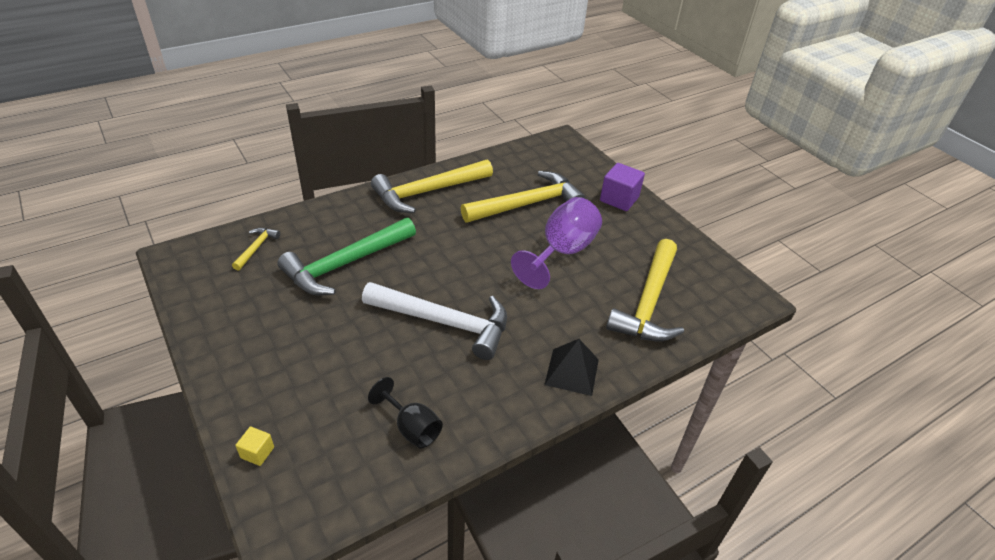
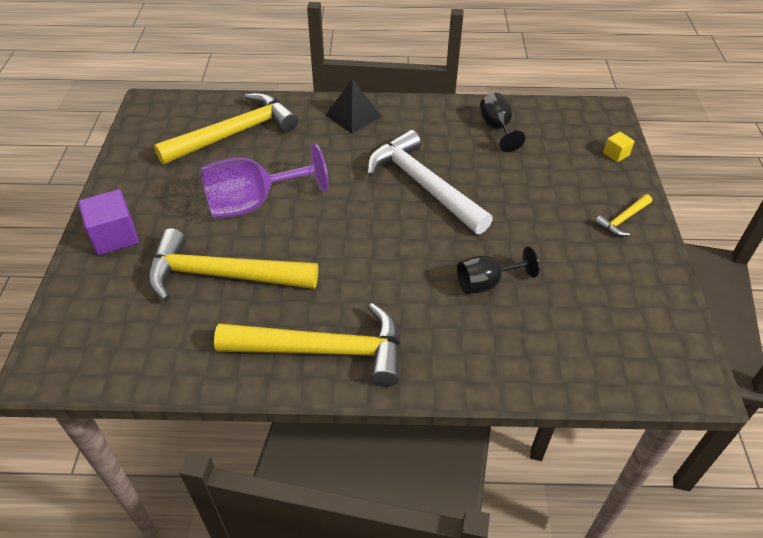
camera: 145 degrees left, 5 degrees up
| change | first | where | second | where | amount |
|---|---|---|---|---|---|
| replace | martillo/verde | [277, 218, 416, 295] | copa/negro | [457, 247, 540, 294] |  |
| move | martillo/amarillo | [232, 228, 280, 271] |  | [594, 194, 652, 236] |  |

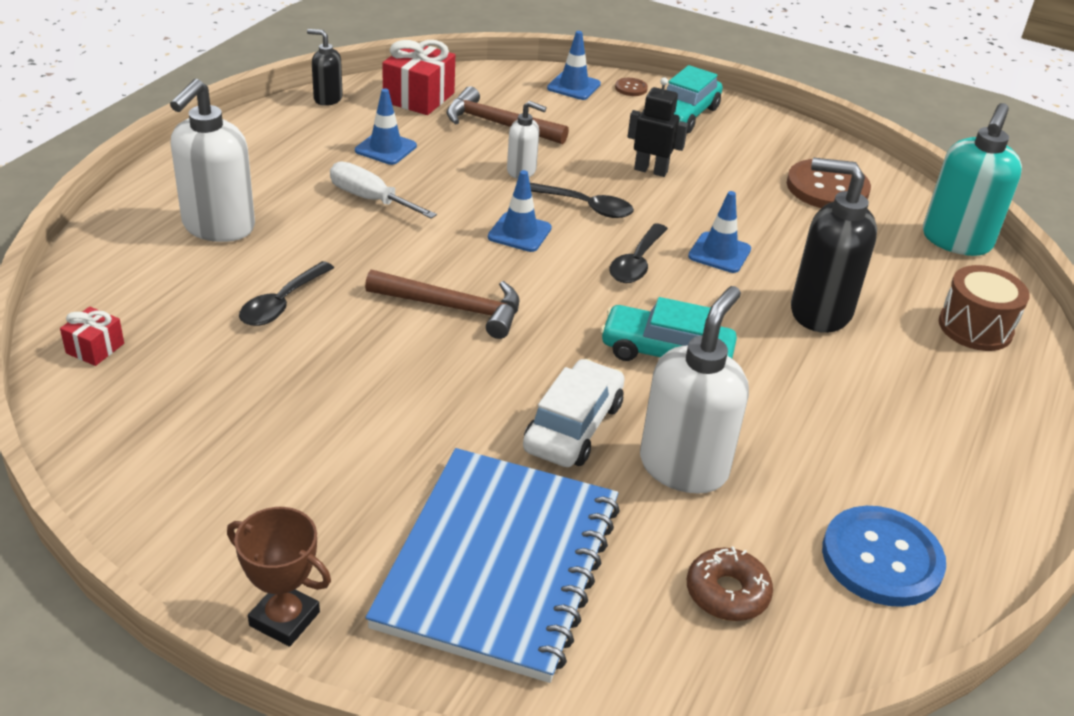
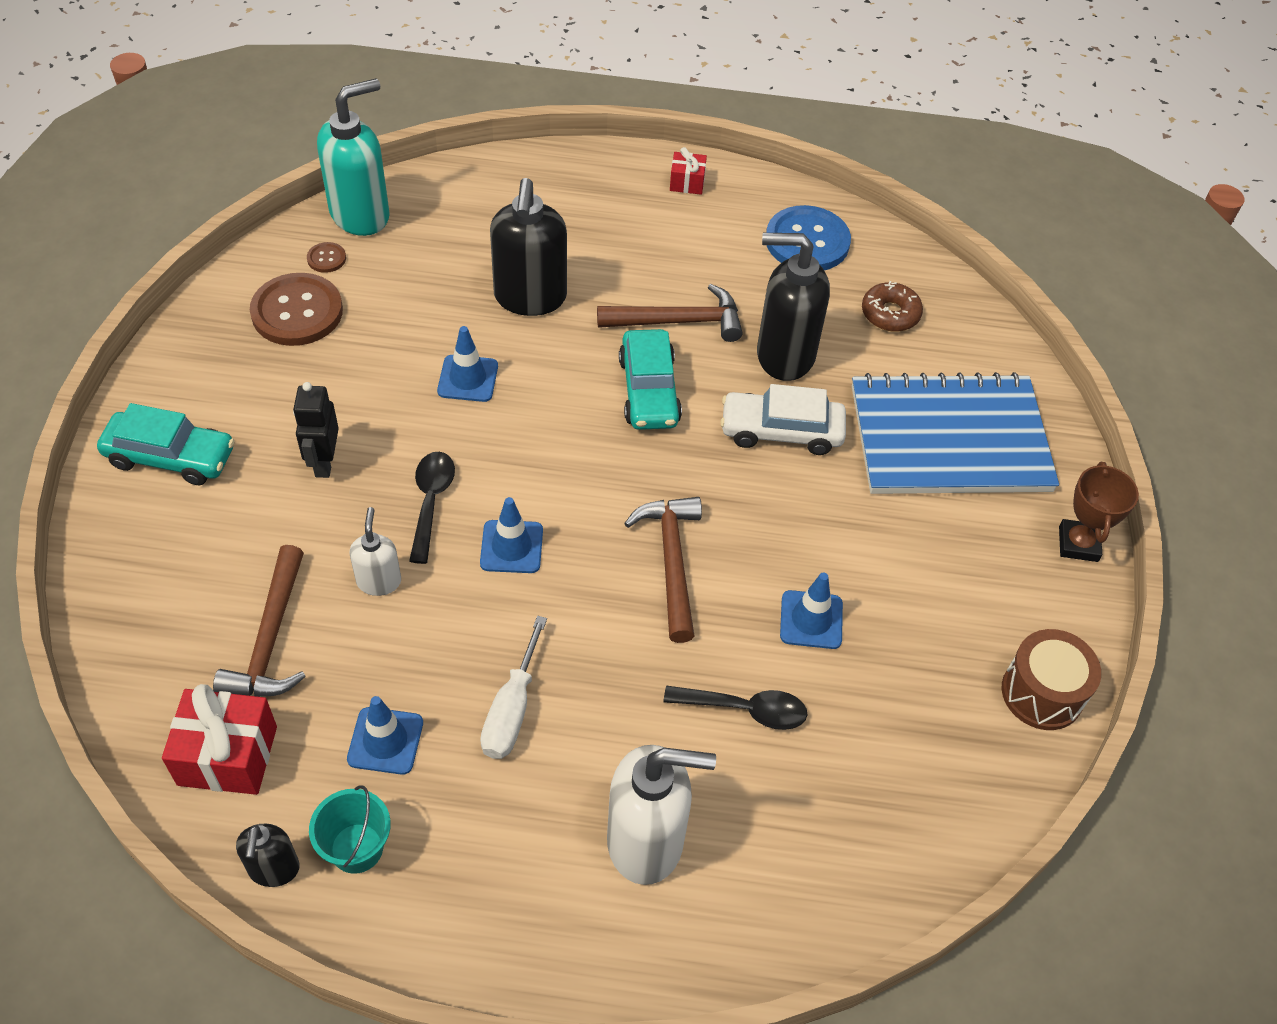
camera: 110 degrees left, 15 degrees up
| change | first | where | second | where | amount |
|---|---|---|---|---|---|
| move | botón/marrón | [615, 78, 648, 96] |  | [307, 242, 346, 273] |  |
| insert |  |  | balde/turquesa | [309, 785, 391, 874] |  |
| rotate | dispensador de jabón/turquesa | [923, 103, 1022, 256] |  | [317, 78, 390, 236] | 45 degrees counterclockwise |
| insert |  |  | martillo/marrón | [597, 284, 743, 342] |  |
| move | regalo/rojo | [60, 307, 124, 366] |  | [670, 147, 707, 195] |  |
| recolor | dispensador de jabón/blanco | [640, 286, 749, 494] | dispensador de jabón/negro | [757, 233, 830, 381] |  |
| move | cono de tráfico/azul | [547, 31, 601, 100] |  | [780, 573, 843, 649] |  |
| move | tambor/marrón | [939, 265, 1030, 351] |  | [1002, 629, 1101, 730] |  |
| delete | cuchara/negro | [609, 223, 668, 283] |  |  |  |

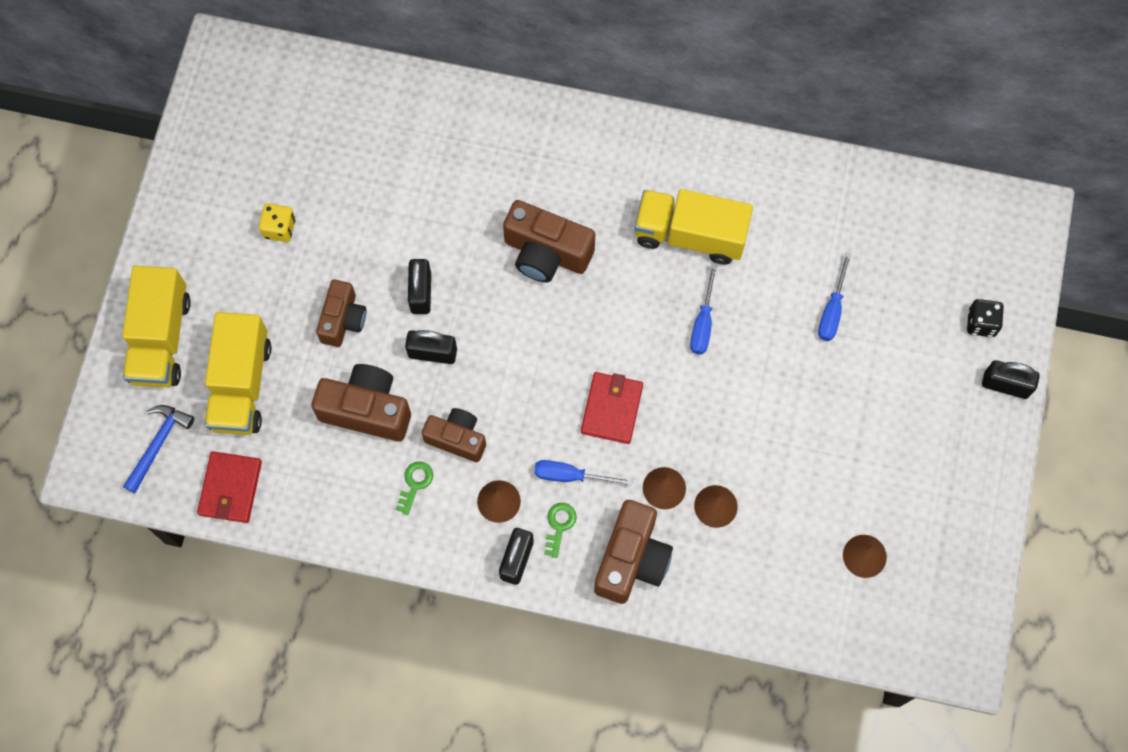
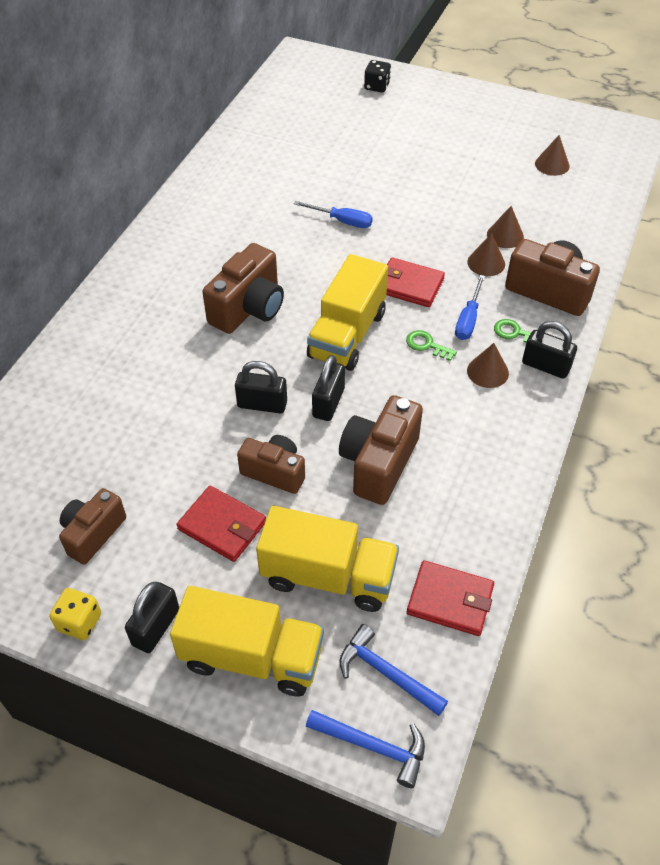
camera: 80 degrees left, 20 degrees down
| change | first | where | second | where | amount |
|---|---|---|---|---|---|
| move | dado/amarillo | [259, 203, 295, 242] |  | [49, 588, 101, 640] |  |
| move | cámara/marrón | [422, 408, 486, 462] |  | [59, 488, 126, 565] |  |
| move | candado/negro | [982, 360, 1040, 399] |  | [125, 582, 179, 653] |  |
| insert |  |  | cartera/rojo | [177, 486, 266, 562] |  |
| insert |  |  | martillo/azul | [306, 710, 425, 788] |  |
| move | camión/amarillo | [634, 189, 753, 265] |  | [307, 254, 388, 371] |  |
| move | llave/verde | [396, 461, 433, 515] |  | [406, 330, 457, 361] |  |
| delete | destornillador/azul | [818, 253, 852, 341] |  |  |  |

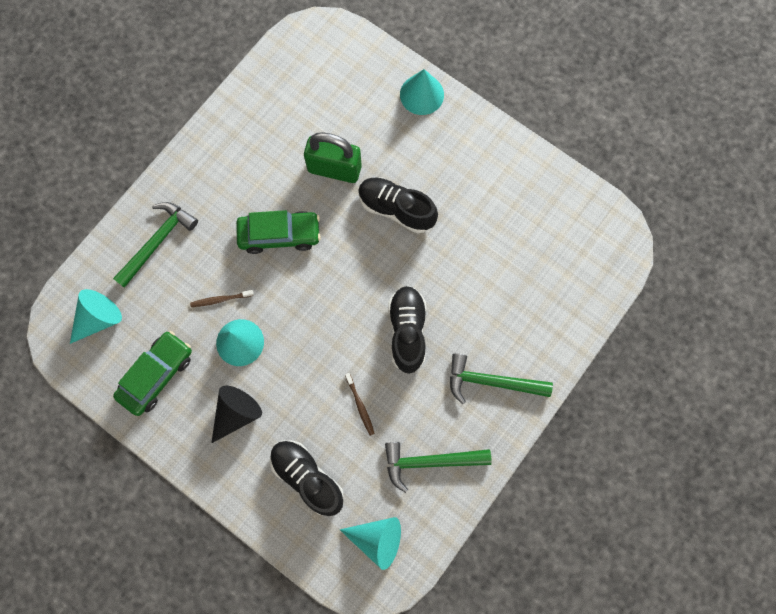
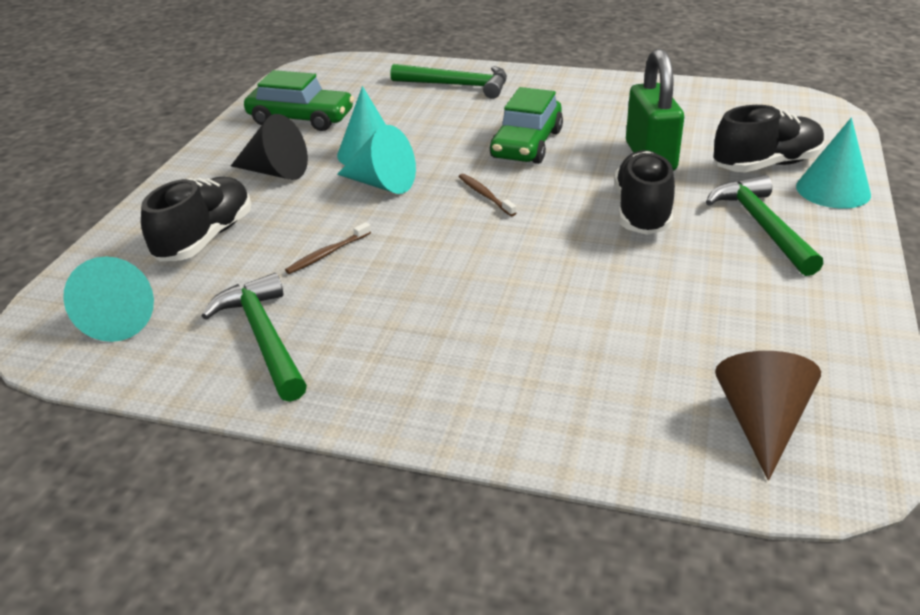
camera: 70 degrees right, 40 degrees down
| change | first | where | second | where | amount |
|---|---|---|---|---|---|
| move | cono/turquesa | [70, 289, 122, 344] |  | [337, 125, 416, 194] |  |
| move | cepillo de dientes/marrón | [190, 290, 254, 307] |  | [459, 174, 516, 216] |  |
| rotate | coche/verde | [236, 210, 321, 254] |  | [490, 87, 563, 164] | 45 degrees clockwise |
| move | martillo/verde | [450, 354, 553, 404] |  | [706, 175, 823, 276] |  |
| move | zapato/negro | [388, 286, 426, 374] |  | [713, 105, 825, 172] |  |
| insert |  |  | cono/marrón | [715, 351, 821, 481] |  |

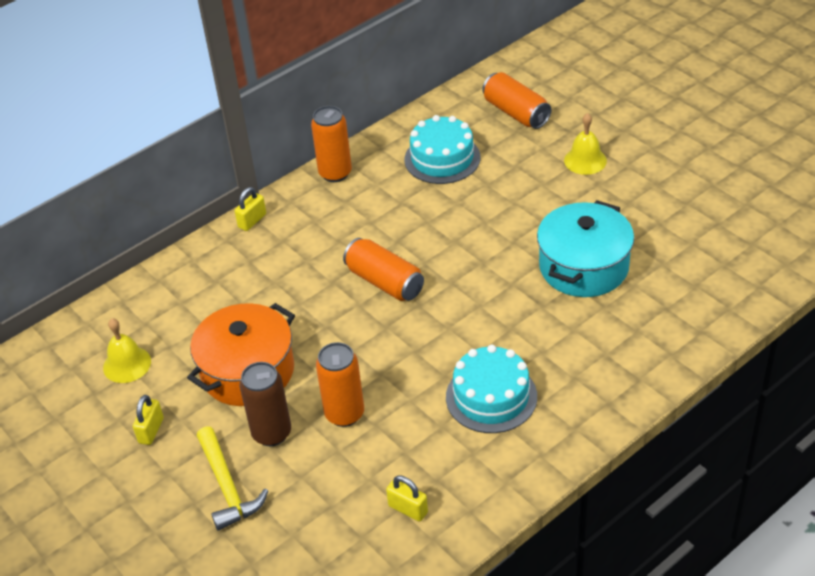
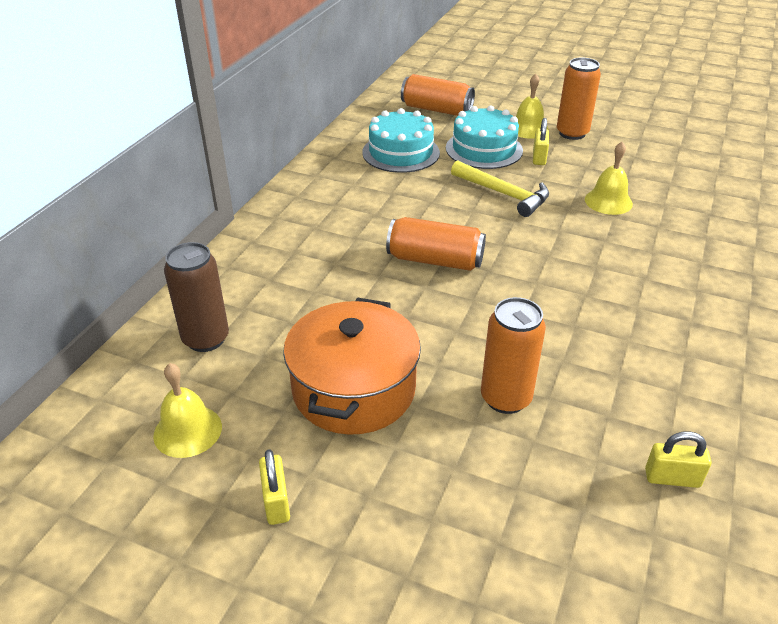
camera: 30 degrees left, 5 degrees down
| change | first | where | second | where | amount |
|---|---|---|---|---|---|
| move | lata/marrón | [239, 362, 291, 446] |  | [164, 242, 229, 352] |  |
| move | tarta/turquesa | [446, 345, 537, 433] |  | [446, 106, 523, 169] |  |
| move | martillo/amarillo | [197, 426, 268, 531] |  | [451, 160, 549, 217] |  |
| move | candado/amarillo | [235, 187, 266, 231] |  | [533, 118, 549, 165] |  |
| move | lata/naranja | [311, 106, 352, 182] |  | [557, 57, 601, 140] |  |
| replace | olla/turquesa | [537, 200, 634, 297] | campana/amarillo | [585, 142, 633, 215] |  |

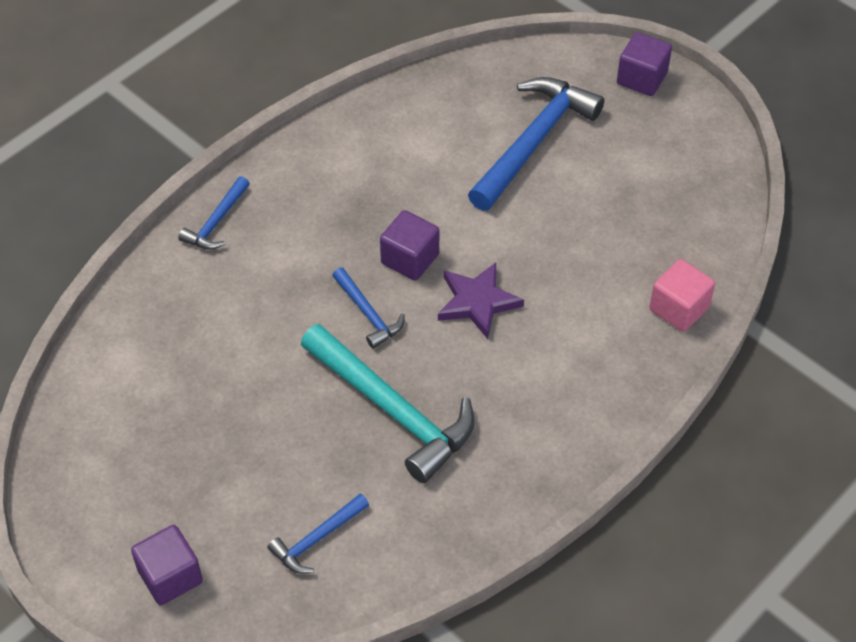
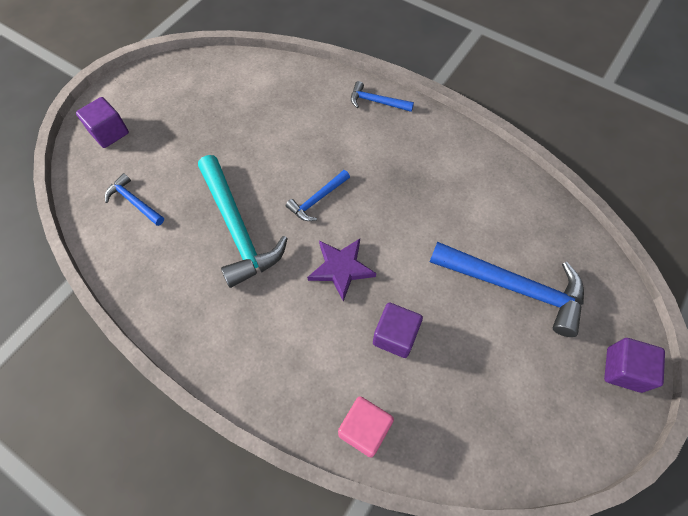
camera: 80 degrees right, 10 degrees up
| change | first | where | second | where | amount |
|---|---|---|---|---|---|
| rotate | martillo/turquesa | [301, 324, 475, 483] |  | [198, 155, 288, 288] | 60 degrees counterclockwise |
| move | cubo/morado | [380, 210, 439, 281] |  | [373, 302, 423, 358] |  |

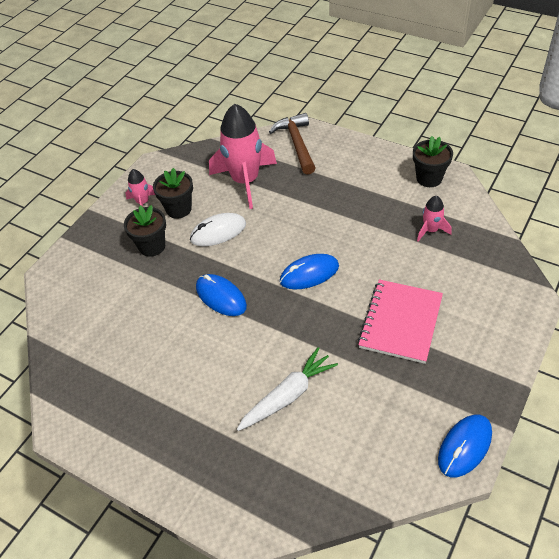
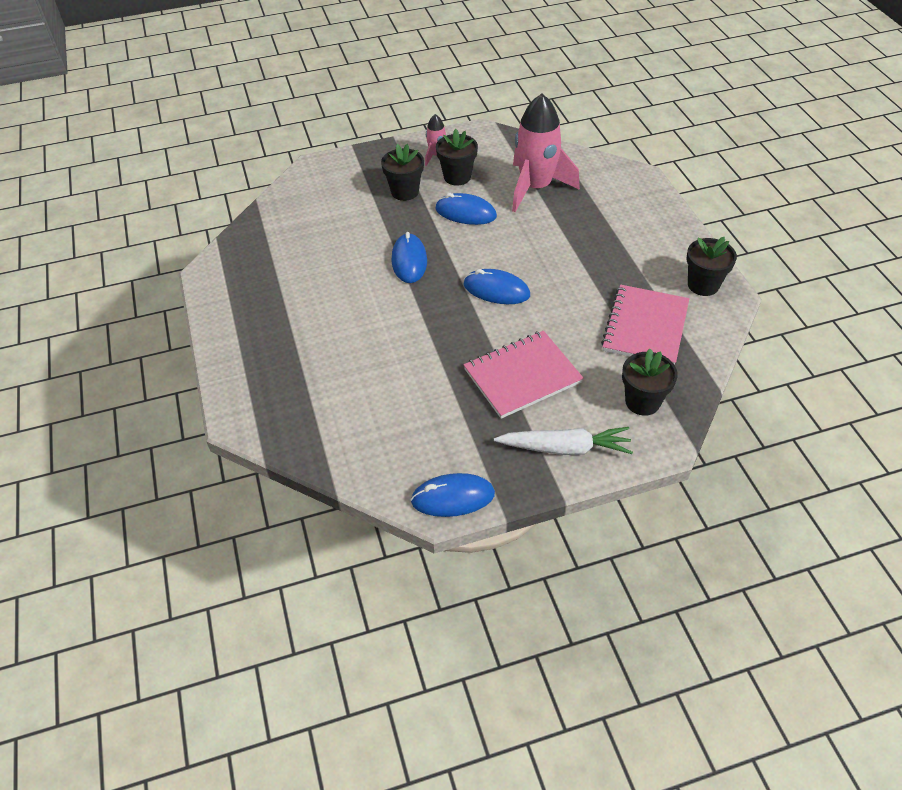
camera: 40 degrees right, 0 degrees up
| change | first | where | second | where | amount |
|---|---|---|---|---|---|
| recolor | ratón/blanco | [190, 213, 246, 246] | ratón/azul | [435, 193, 497, 225] |  |
| move | zanahoria/blanco | [237, 347, 338, 431] |  | [494, 427, 633, 455] |  |
| replace | cohete/rosa | [417, 196, 452, 241] | cuaderno/rosa | [601, 285, 689, 365] |  |
| insert |  |  | maceta/negro | [622, 349, 678, 416] |  |
| delete | martillo/marrón | [269, 113, 315, 175] |  |  |  |

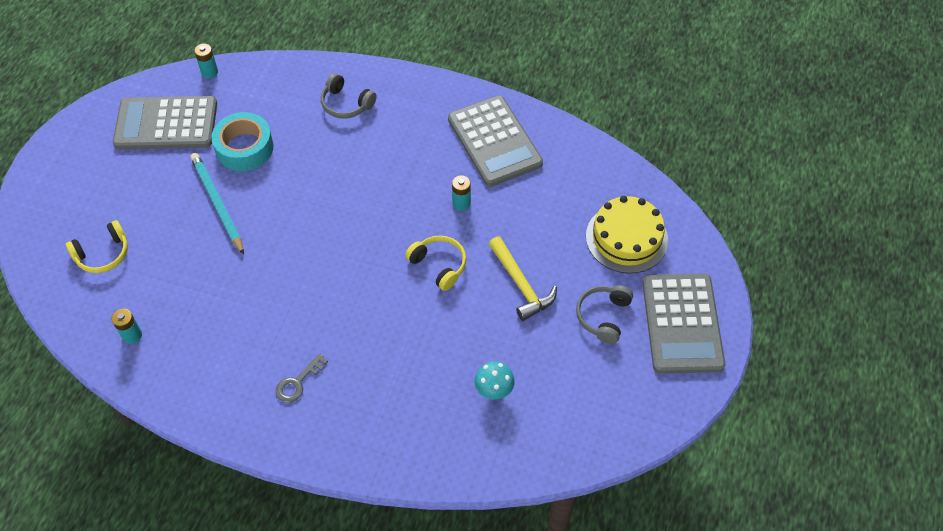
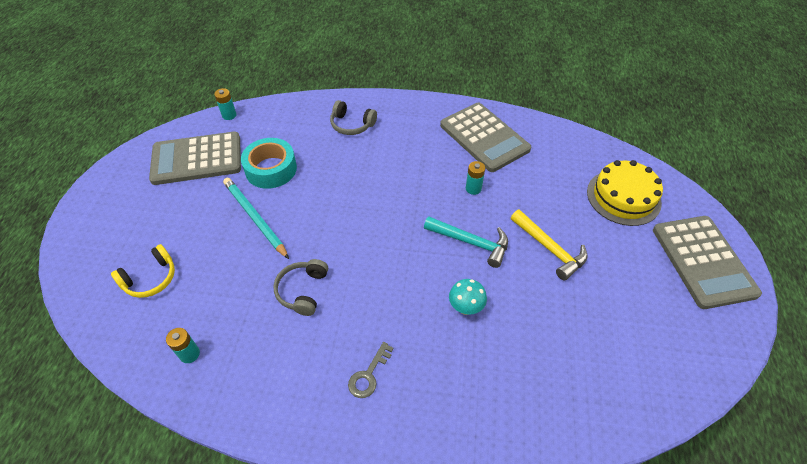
camera: 10 degrees left, 5 degrees down
| change | first | where | second | where | amount |
|---|---|---|---|---|---|
| move | auriculares/gris | [576, 285, 633, 344] |  | [273, 259, 328, 316] |  |
| replace | auriculares/amarillo | [405, 235, 467, 291] | martillo/turquesa | [424, 216, 508, 268] |  |
| move | seta/turquesa | [474, 361, 515, 400] |  | [449, 279, 487, 315] |  |

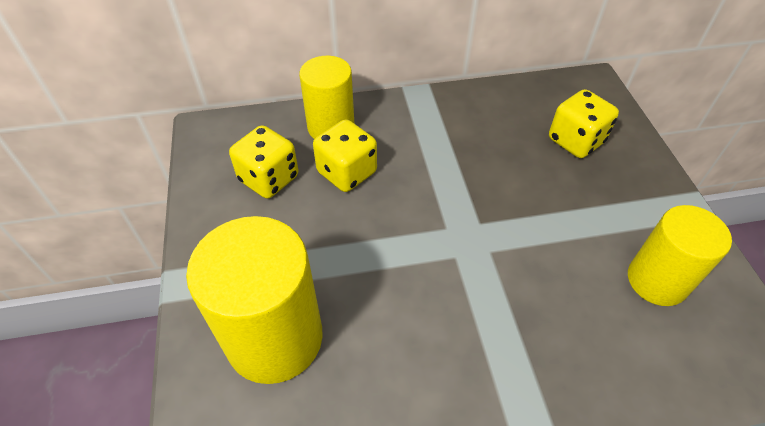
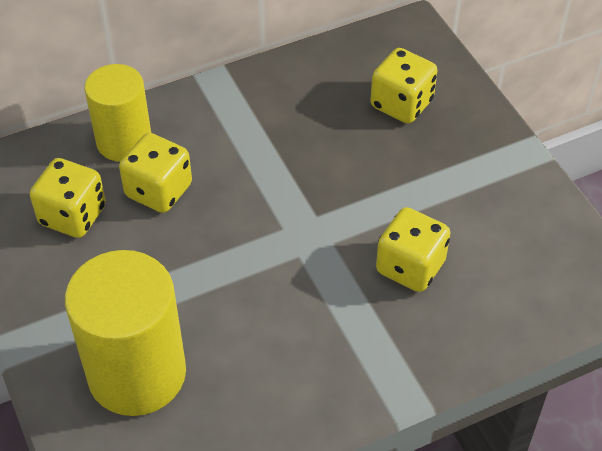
camera: 15 degrees left, 0 degrees up
| change | first | where | second | where | amount |
|---|---|---|---|---|---|
| insert |  |  | dado/amarillo | [376, 207, 450, 292] |  |
| delete | cilindro/amarillo | [628, 205, 732, 306] |  |  |  |

